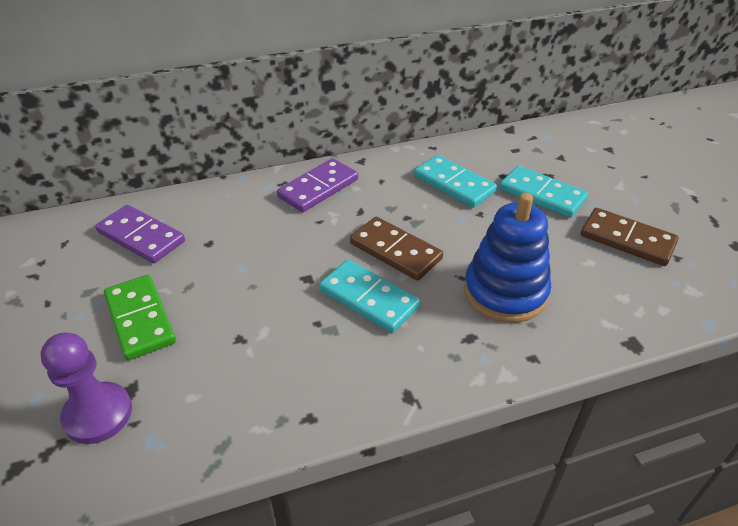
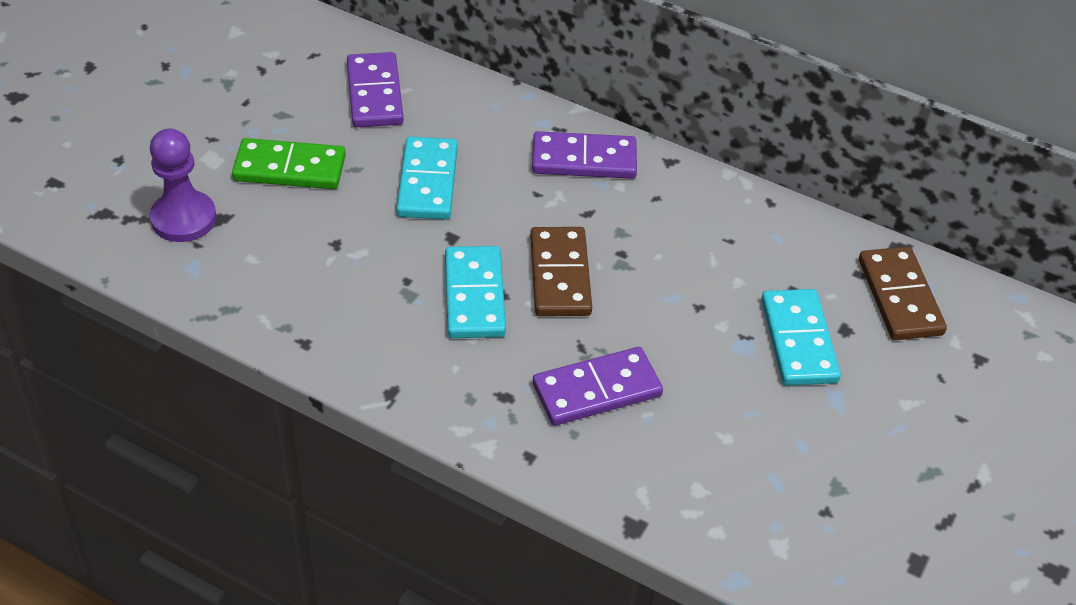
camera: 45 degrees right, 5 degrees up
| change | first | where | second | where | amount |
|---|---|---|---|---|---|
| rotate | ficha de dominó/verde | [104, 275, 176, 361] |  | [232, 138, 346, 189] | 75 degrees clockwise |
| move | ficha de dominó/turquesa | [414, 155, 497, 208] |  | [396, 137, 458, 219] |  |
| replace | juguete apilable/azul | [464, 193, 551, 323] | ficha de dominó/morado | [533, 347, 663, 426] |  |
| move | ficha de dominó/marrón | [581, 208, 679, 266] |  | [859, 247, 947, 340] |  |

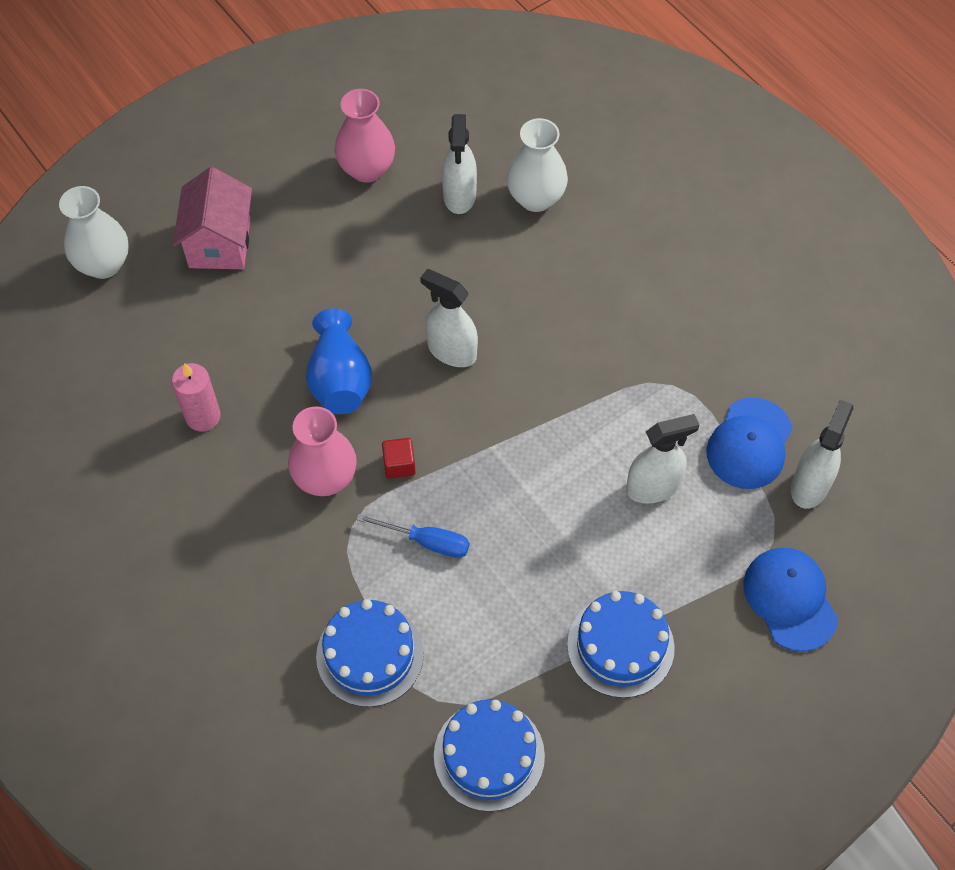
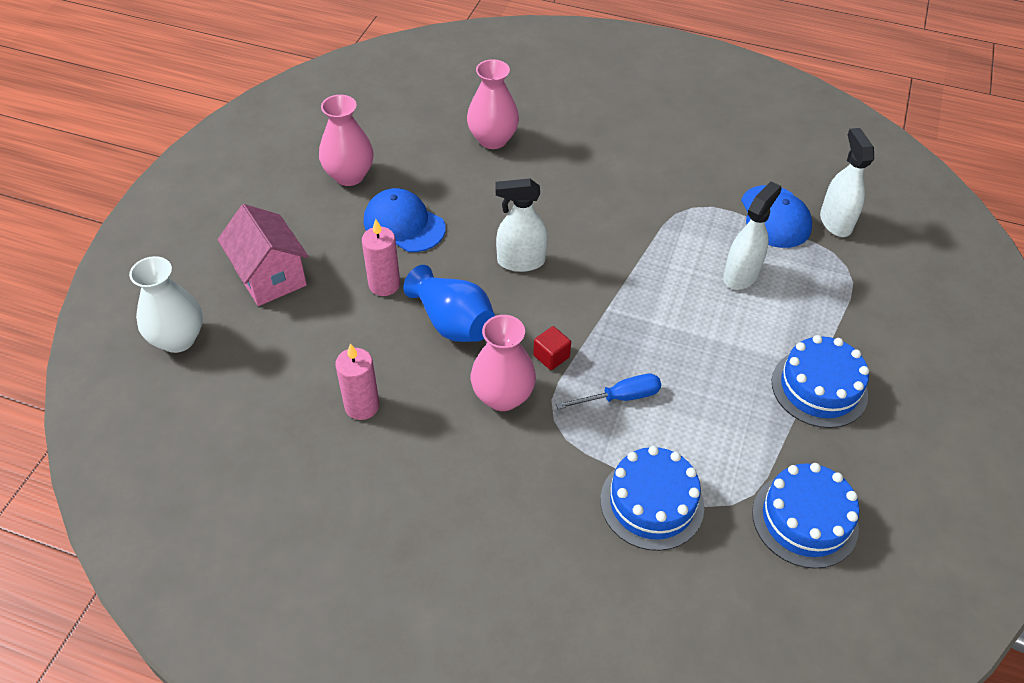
camera: 35 degrees left, 10 degrees down
| change | first | where | second | where | amount |
|---|---|---|---|---|---|
| insert |  |  | vela/rosa | [362, 219, 400, 296] |  |
| move | gorra/azul | [743, 548, 838, 652] |  | [364, 188, 445, 252] |  |
| recolor | florero/blanco | [507, 118, 568, 212] | florero/rosa | [467, 59, 519, 149] |  |
| delete | pulverizador/blanco | [442, 114, 477, 214] |  |  |  |

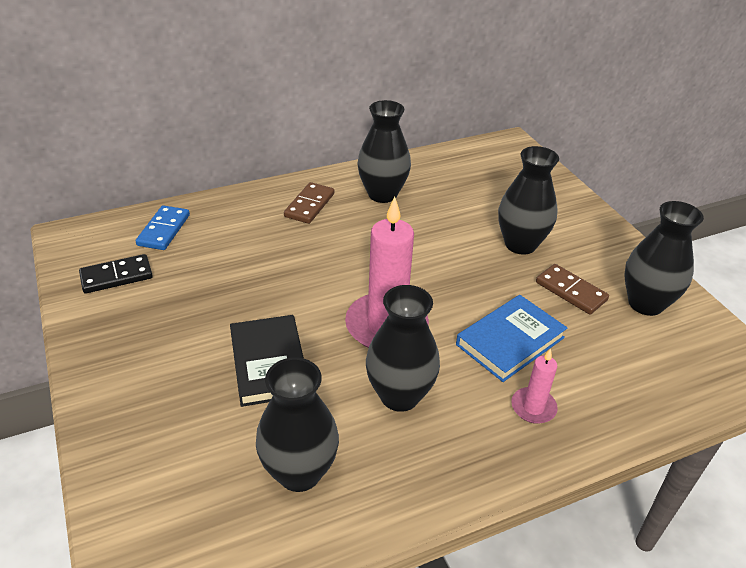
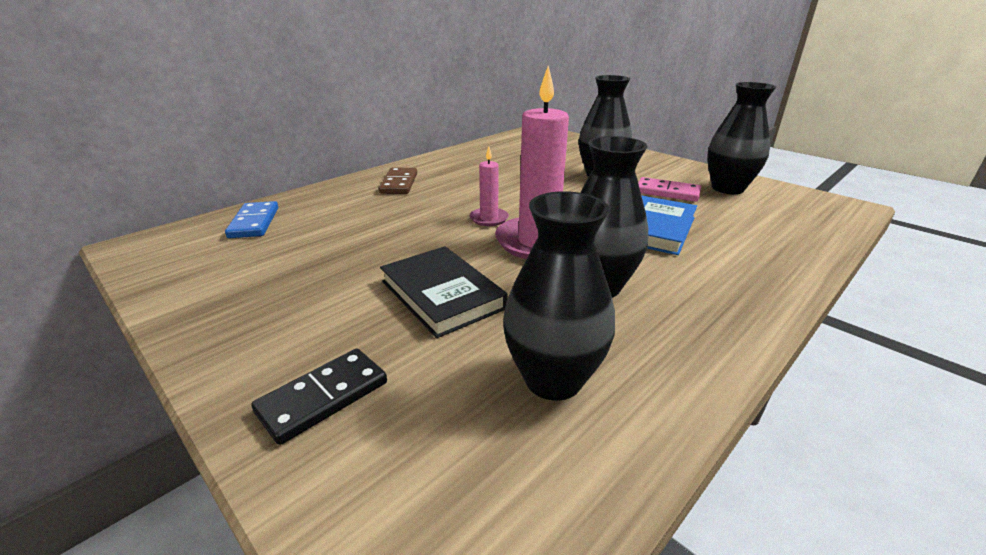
camera: 20 degrees left, 10 degrees down
| change | first | where | second | where | amount |
|---|---|---|---|---|---|
| move | ficha de dominó/negro | [79, 254, 153, 294] |  | [251, 348, 387, 445] |  |
| move | vela/rosa | [511, 349, 558, 424] |  | [470, 146, 509, 226] |  |
| recolor | ficha de dominó/marrón | [536, 264, 609, 315] | ficha de dominó/rosa | [638, 177, 701, 202] |  |
| delete | florero/negro | [357, 100, 411, 203] |  |  |  |

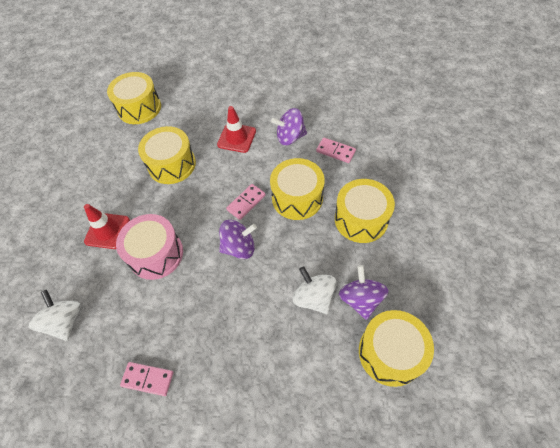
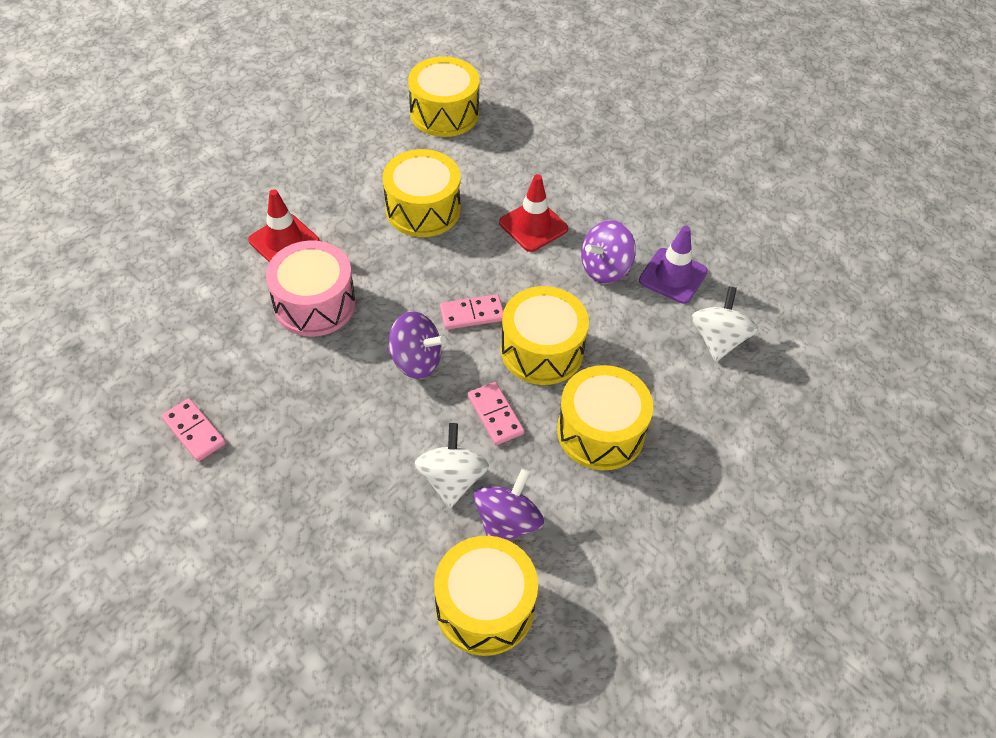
camera: 30 degrees right, 5 degrees down
| change | first | where | second | where | amount |
|---|---|---|---|---|---|
| move | ficha de dominó/rosa | [316, 138, 356, 163] |  | [468, 382, 524, 445] |  |
| rotate | peonza/morado | [271, 108, 307, 146] |  | [581, 220, 636, 284] | 60 degrees counterclockwise |
| insert |  |  | cono de tráfico/morado | [639, 226, 708, 304] |  |
| move | peonza/blanco | [29, 290, 80, 341] |  | [692, 286, 758, 362] |  |

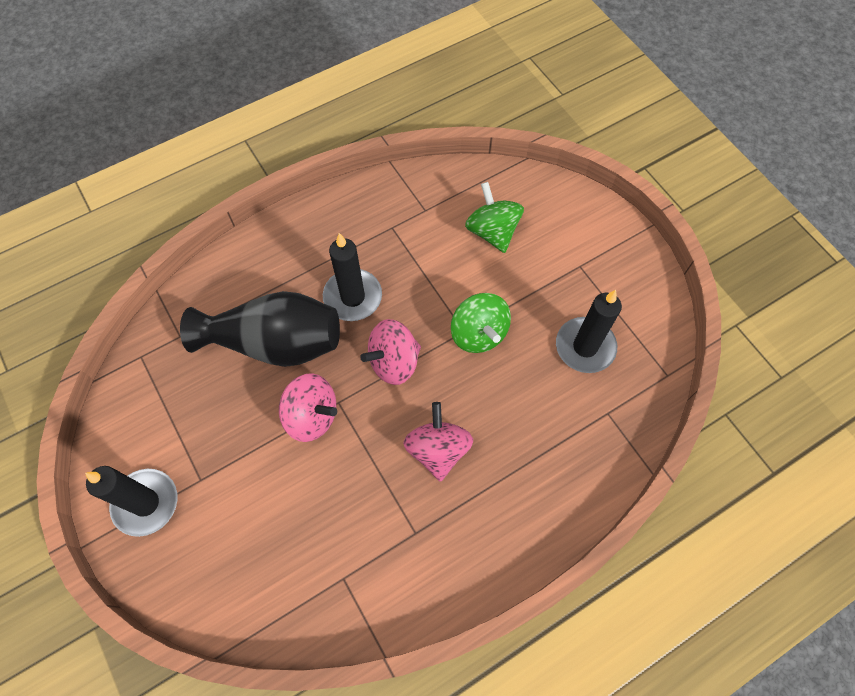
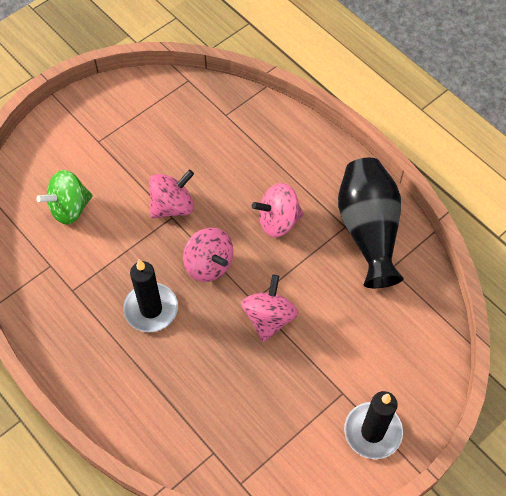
camera: 100 degrees left, 5 degrees down
| change | first | where | second | where | amount |
|---|---|---|---|---|---|
| recolor | peonza/verde | [451, 293, 511, 353] | peonza/rosa | [149, 170, 194, 218] |  |
| move | florero/negro | [180, 291, 340, 367] |  | [338, 158, 403, 288] |  |
| delete | vela/negro | [556, 290, 622, 373] |  |  |  |

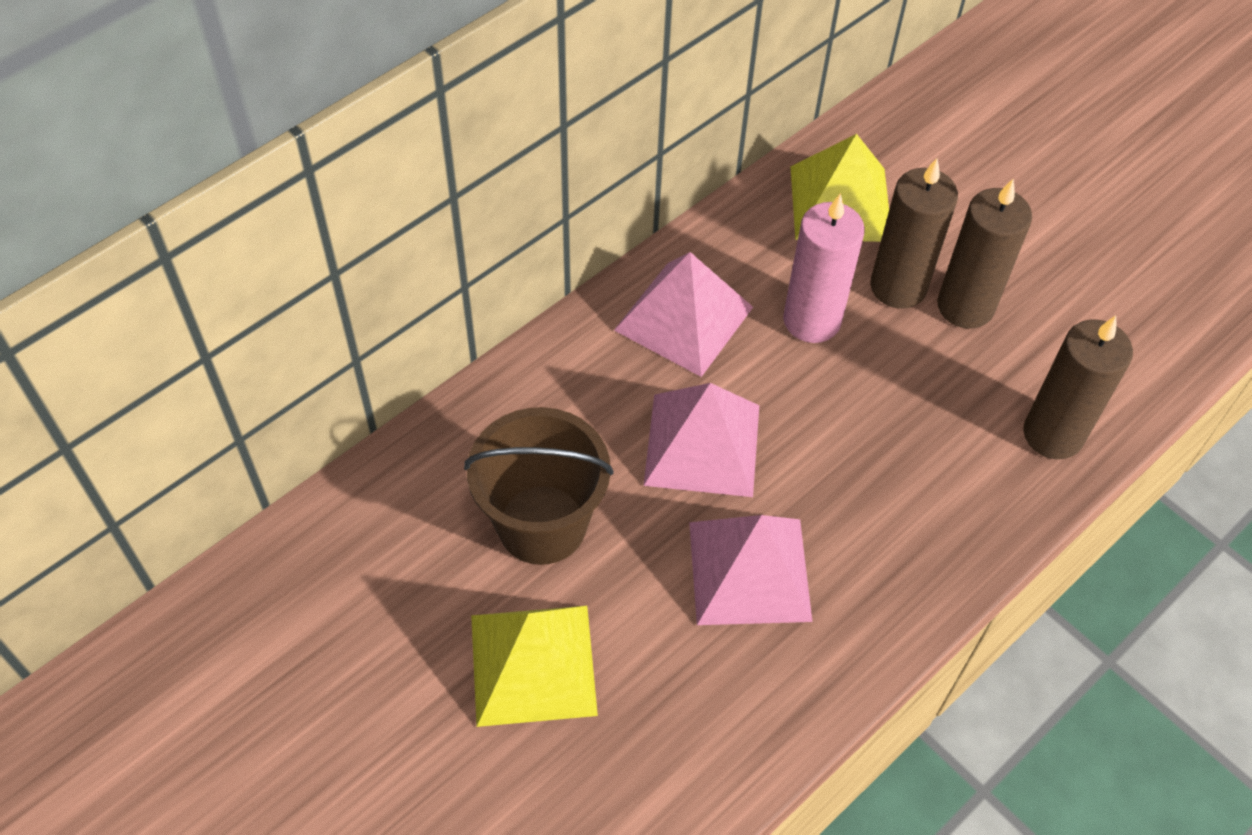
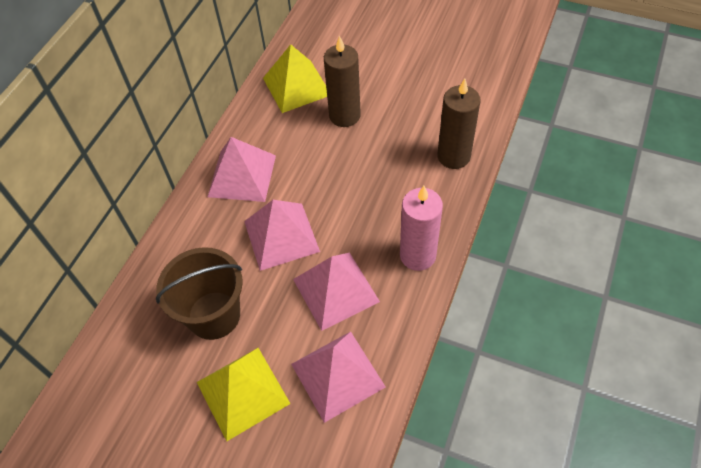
camera: 20 degrees left, 0 degrees up
| change | first | where | second | where | amount |
|---|---|---|---|---|---|
| insert |  |  | pirámide/rosa | [291, 331, 386, 423] |  |
| move | vela/rosa | [783, 193, 865, 343] |  | [400, 186, 443, 271] |  |
| delete | vela/marrón | [937, 179, 1032, 329] |  |  |  |

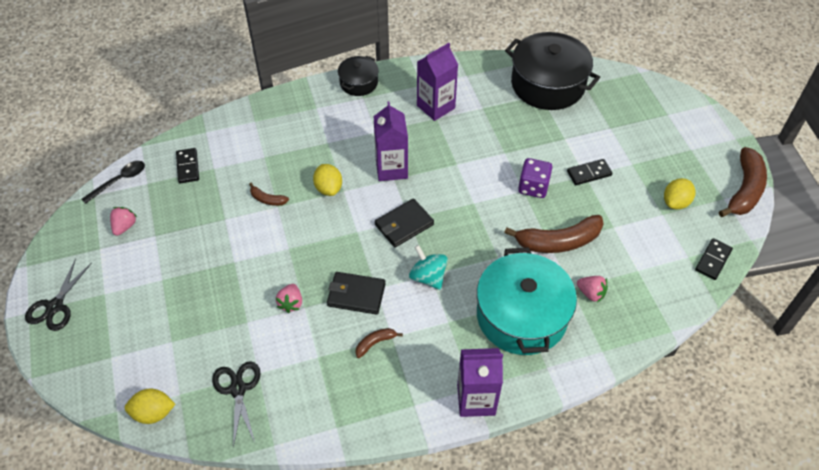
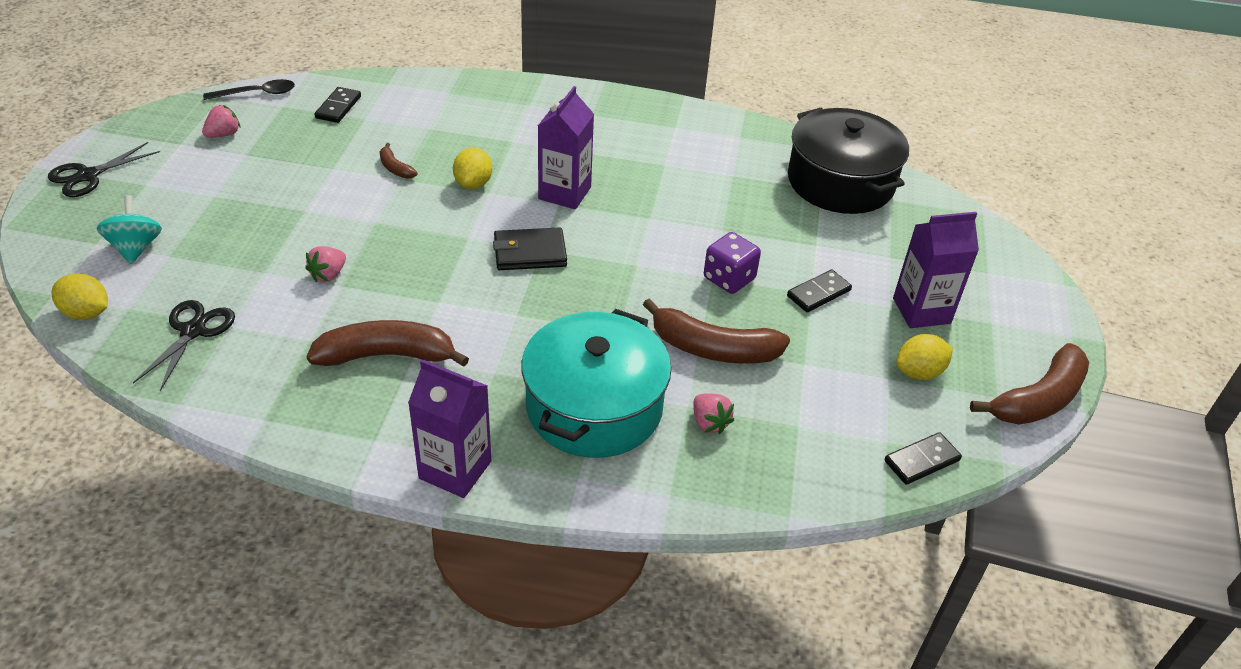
camera: 25 degrees right, 10 degrees down
| change | first | where | second | where | amount |
|---|---|---|---|---|---|
| move | peonza/turquesa | [409, 245, 448, 290] |  | [97, 195, 162, 264] |  |
| resize | plátano/marrón | [355, 328, 403, 358] |  | [307, 320, 469, 367] | x2.10 |
| rotate | ficha de dominó/negro | [567, 159, 613, 185] |  | [787, 269, 852, 312] | 45 degrees counterclockwise |
| move | cartón de leche/morado | [417, 43, 458, 121] |  | [893, 212, 979, 328] |  |
| delete | cartera/negro | [327, 272, 386, 315] |  |  |  |
| delete | olla/negro | [338, 56, 379, 96] |  |  |  |

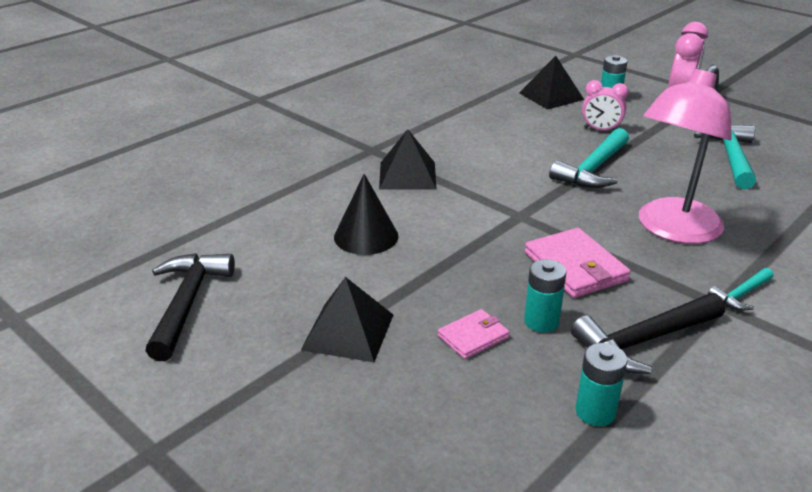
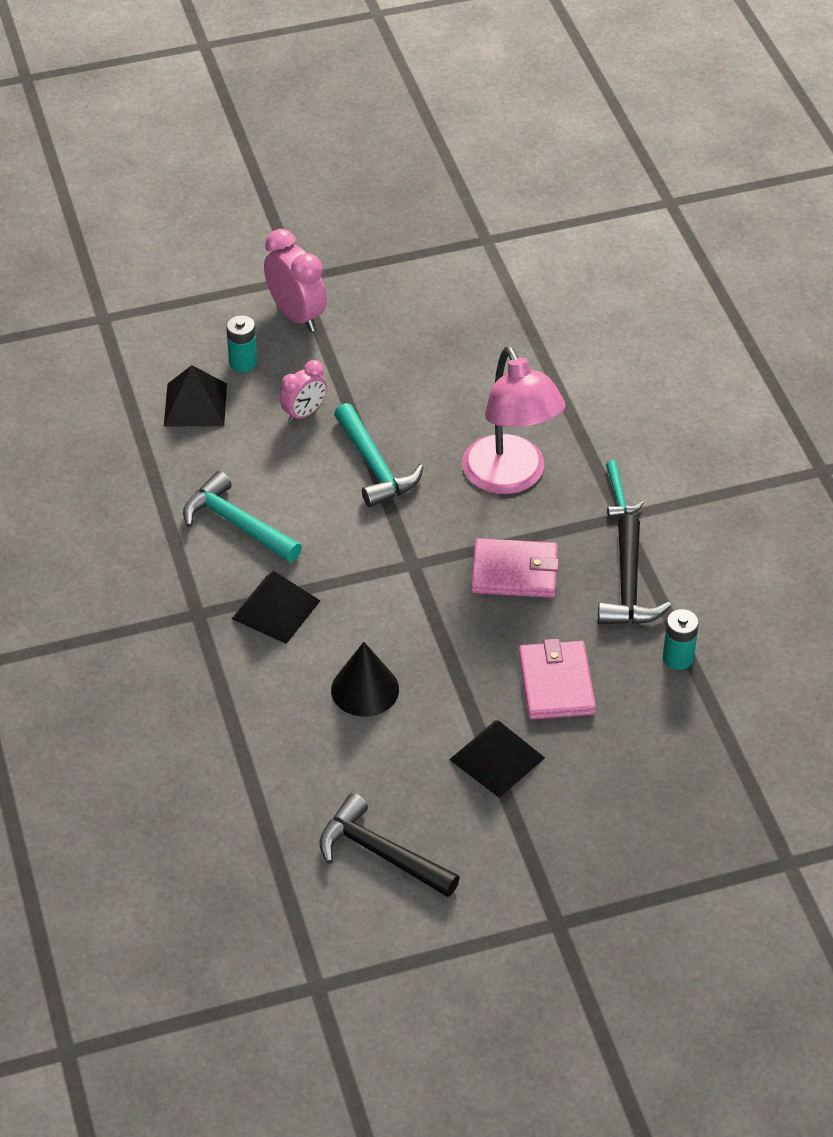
camera: 60 degrees left, 15 degrees up
| change | first | where | second | where | amount |
|---|---|---|---|---|---|
| move | martillo/turquesa | [694, 125, 756, 189] |  | [183, 471, 302, 563] |  |
| resize | cartera/rosa | [438, 309, 510, 359] |  | [519, 639, 596, 719] | x1.69 |
| delete | pila/turquesa | [524, 259, 566, 333] |  |  |  |

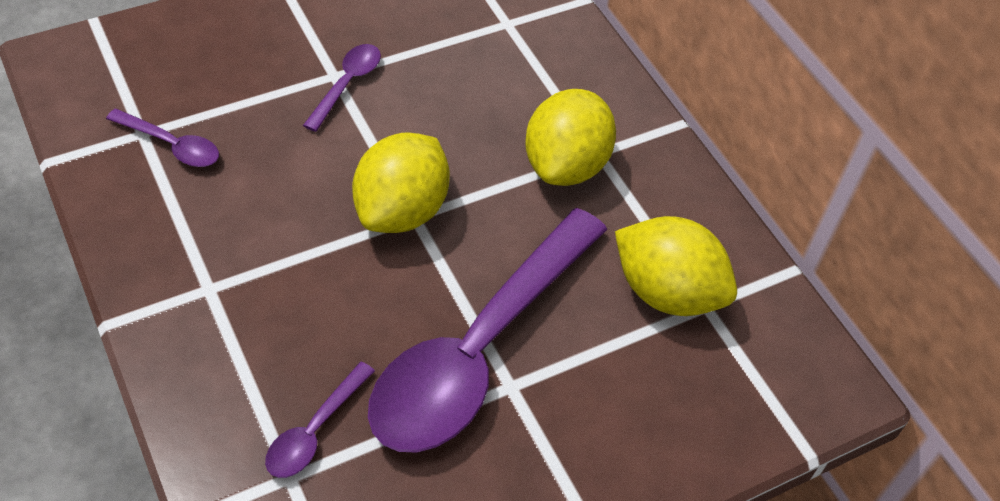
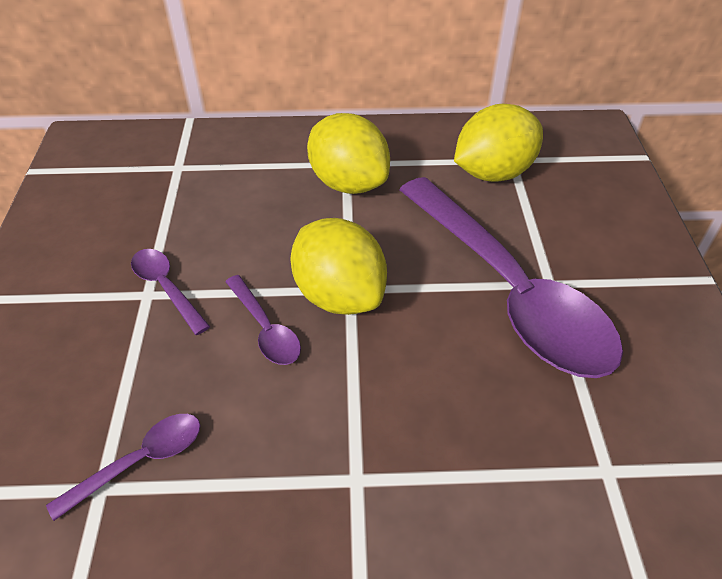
camera: 60 degrees left, 5 degrees down
| change | first | where | second | where | amount |
|---|---|---|---|---|---|
| move | cuchara/morado | [265, 362, 375, 478] |  | [225, 275, 301, 365] |  |

